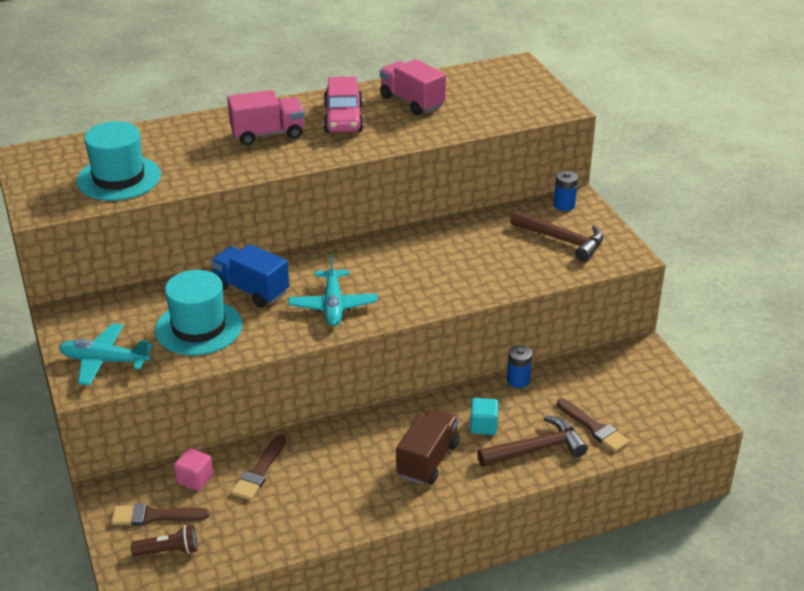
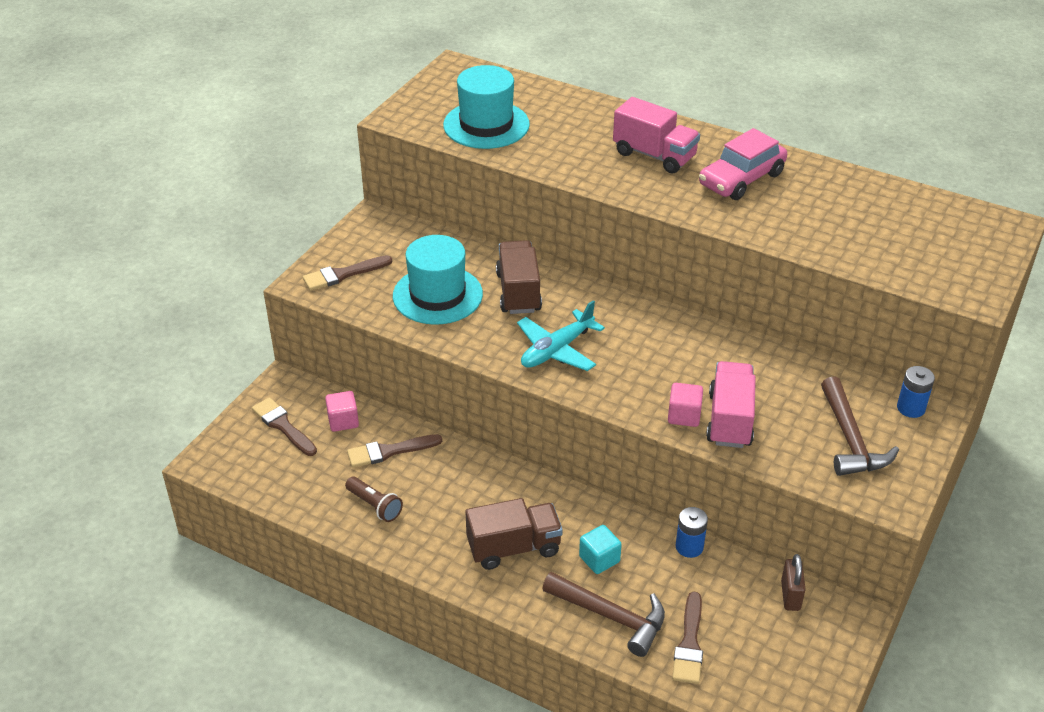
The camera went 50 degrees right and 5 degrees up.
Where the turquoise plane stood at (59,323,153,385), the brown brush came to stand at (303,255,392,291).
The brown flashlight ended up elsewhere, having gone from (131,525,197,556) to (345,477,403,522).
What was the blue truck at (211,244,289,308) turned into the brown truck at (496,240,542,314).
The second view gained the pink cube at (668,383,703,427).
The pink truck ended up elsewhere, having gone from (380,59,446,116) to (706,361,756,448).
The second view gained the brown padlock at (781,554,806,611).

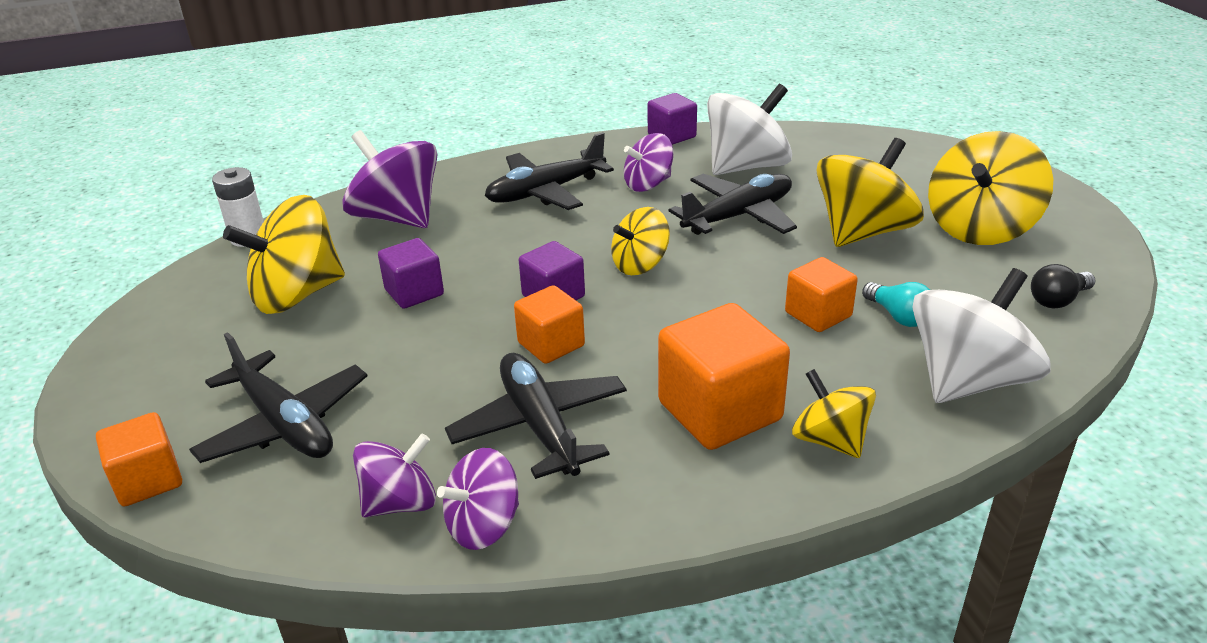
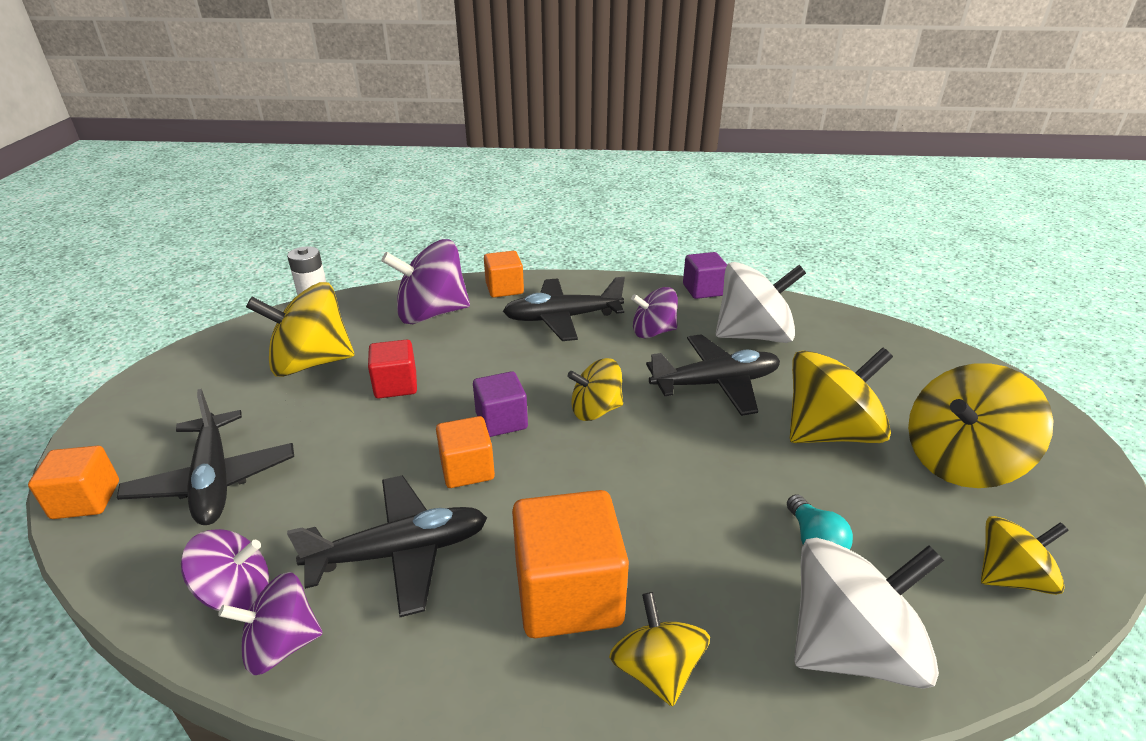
The camera went 20 degrees right and 0 degrees up.
The black plane at (445,353,627,479) ended up facing another way, 75 degrees clockwise from before.
What was the purple cube at (378,238,444,309) turned into the red cube at (368,339,417,398).
The purple spinning top at (342,130,438,228) ended up facing another way, 75 degrees counterclockwise from before.
The orange cube ended up elsewhere, having gone from (785,257,858,332) to (484,251,524,298).
Where the black light bulb stood at (1031,264,1096,308), the yellow spinning top came to stand at (981,516,1069,595).

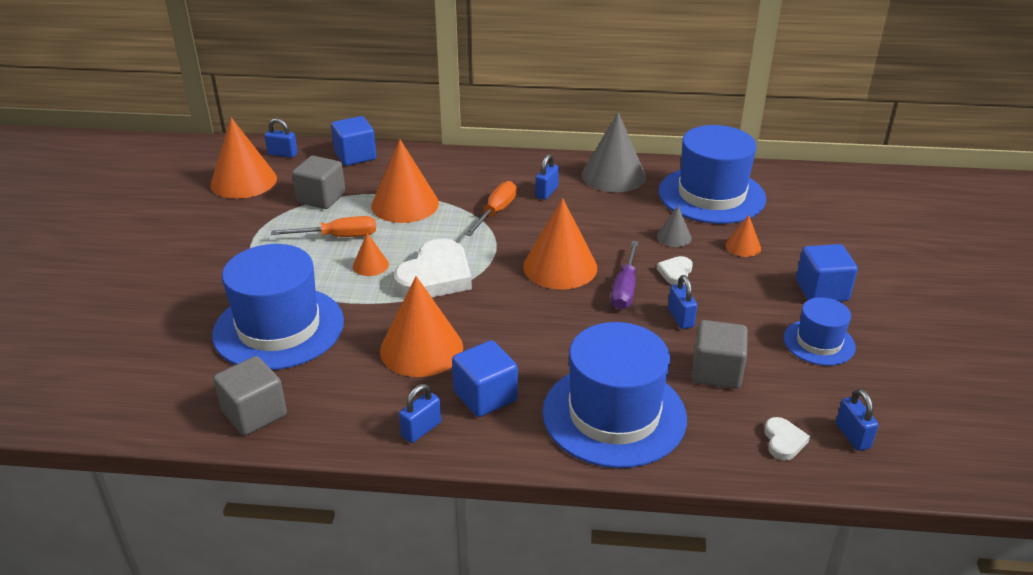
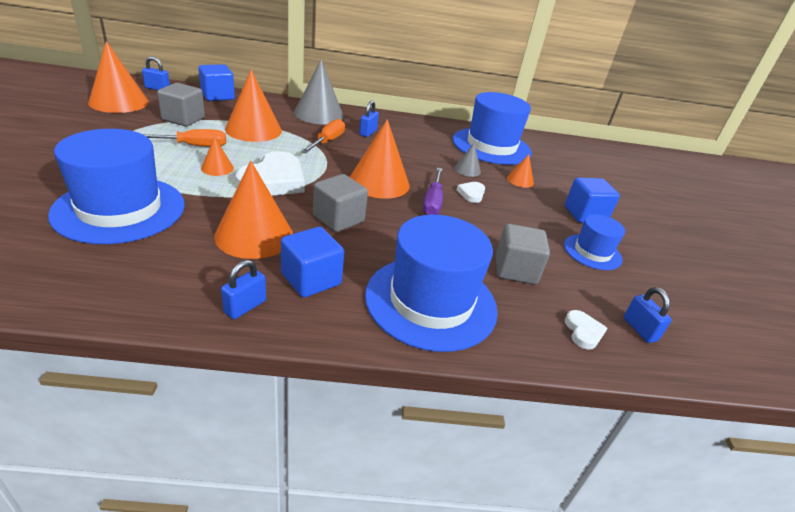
The camera went 10 degrees left and 0 degrees up.
The grey cone ended up elsewhere, having gone from (582,112,646,192) to (294,60,344,124).
The grey cube ended up elsewhere, having gone from (213,356,287,435) to (313,174,368,232).
The second view lost the blue padlock at (668,275,697,329).

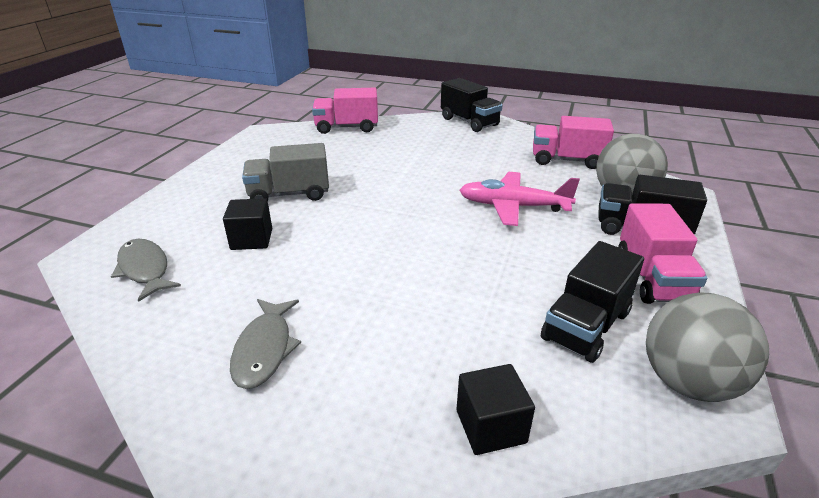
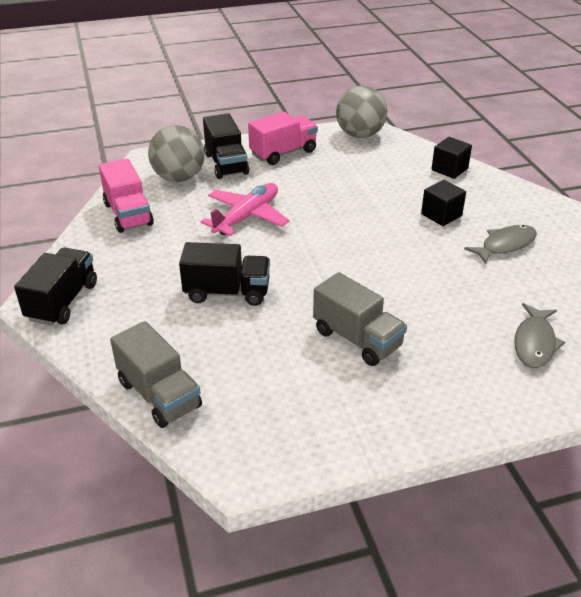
The camera went 125 degrees left and 5 degrees up.
What was the pink truck at (312,88,378,134) turned into the grey truck at (110,321,202,428).
The black truck ended up elsewhere, having gone from (541,241,644,363) to (179,242,270,306).
The pink plane at (459,172,580,226) ended up facing another way, 120 degrees counterclockwise from before.
The black cube ended up elsewhere, having gone from (223,198,272,250) to (421,180,466,226).

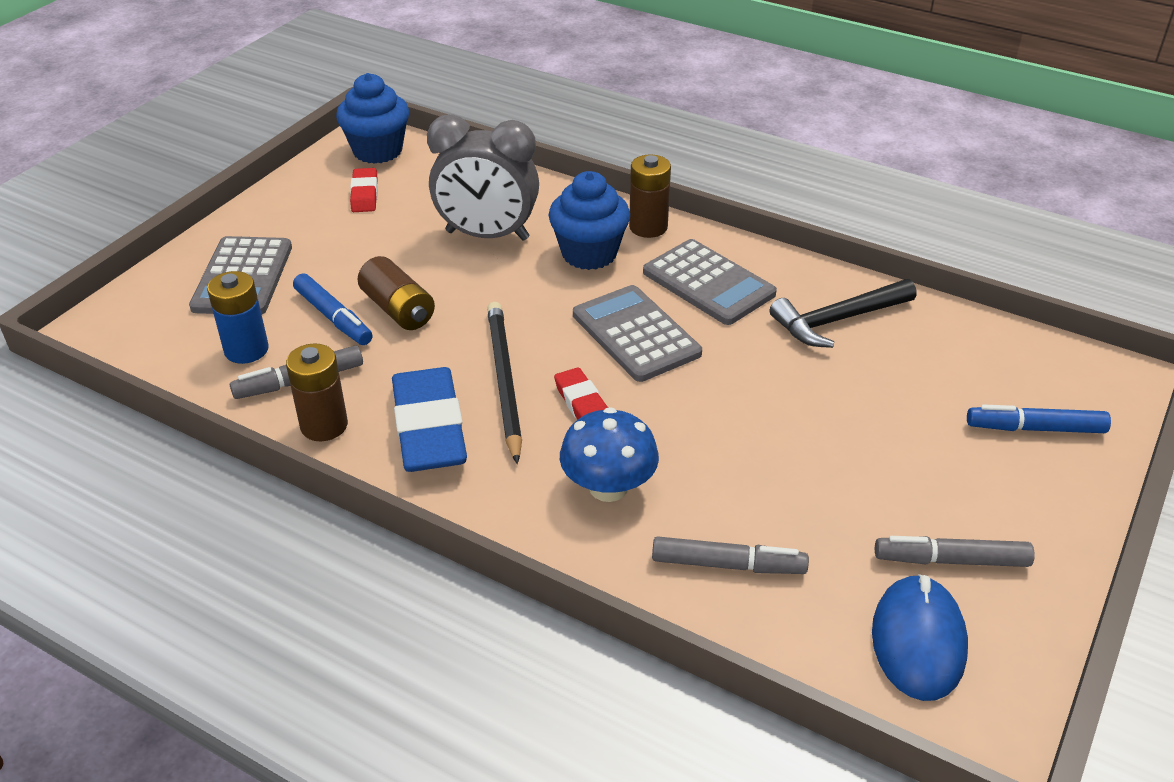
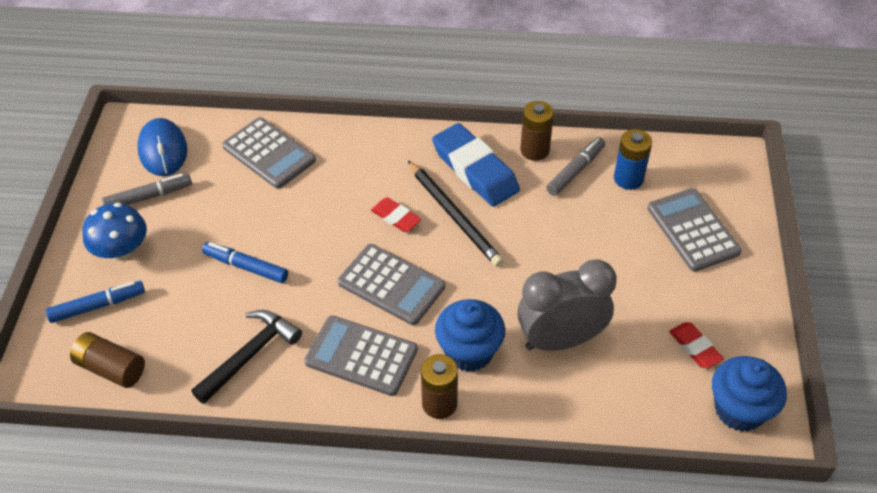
The camera went 155 degrees right and 10 degrees up.
The brown battery ended up elsewhere, having gone from (357,256,435,330) to (70,332,145,388).
The blue mushroom ended up elsewhere, having gone from (560,407,659,502) to (82,203,147,261).
The blue marker ended up elsewhere, having gone from (293,273,373,345) to (202,242,288,283).
Where the grey marker stood at (652,536,809,574), the grey calculator came to stand at (222,117,316,189).

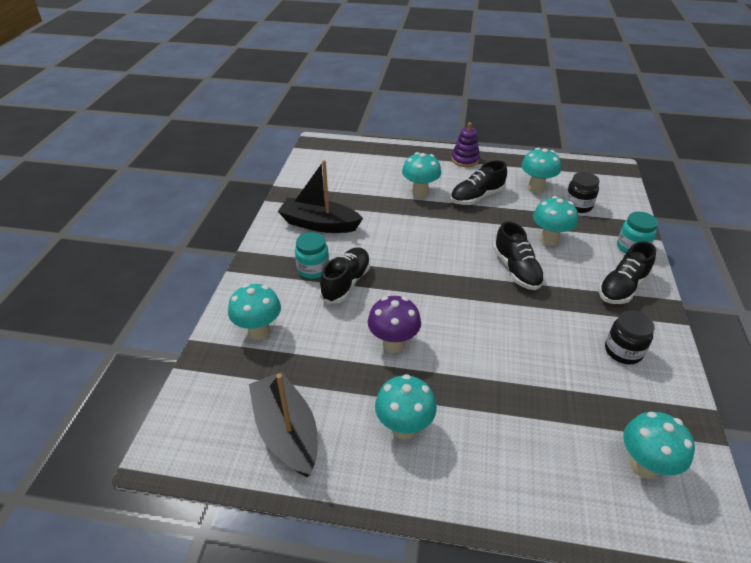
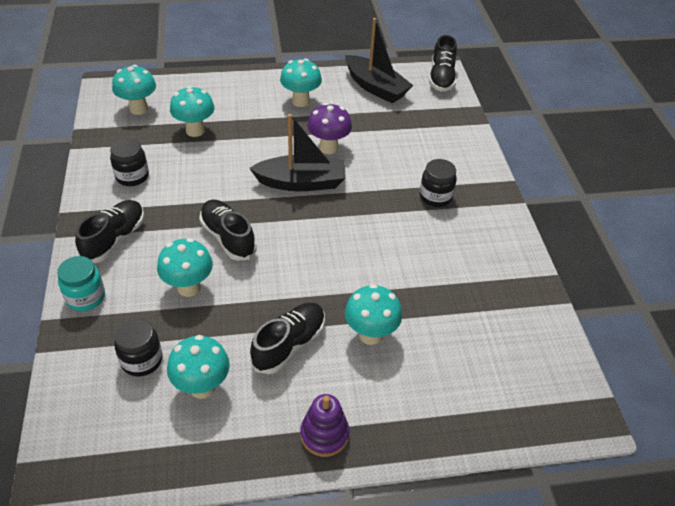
The camera went 160 degrees right and 5 degrees up.
The turquoise mushroom ended up elsewhere, having gone from (228,284,281,340) to (170,86,215,137).
The black boat ended up elsewhere, having gone from (278,160,363,233) to (249,114,346,191).
What was the turquoise jar at (295,232,329,279) turned into the black jar at (420,159,457,207).
The black shoe ended up elsewhere, having gone from (319,247,371,304) to (429,35,457,92).

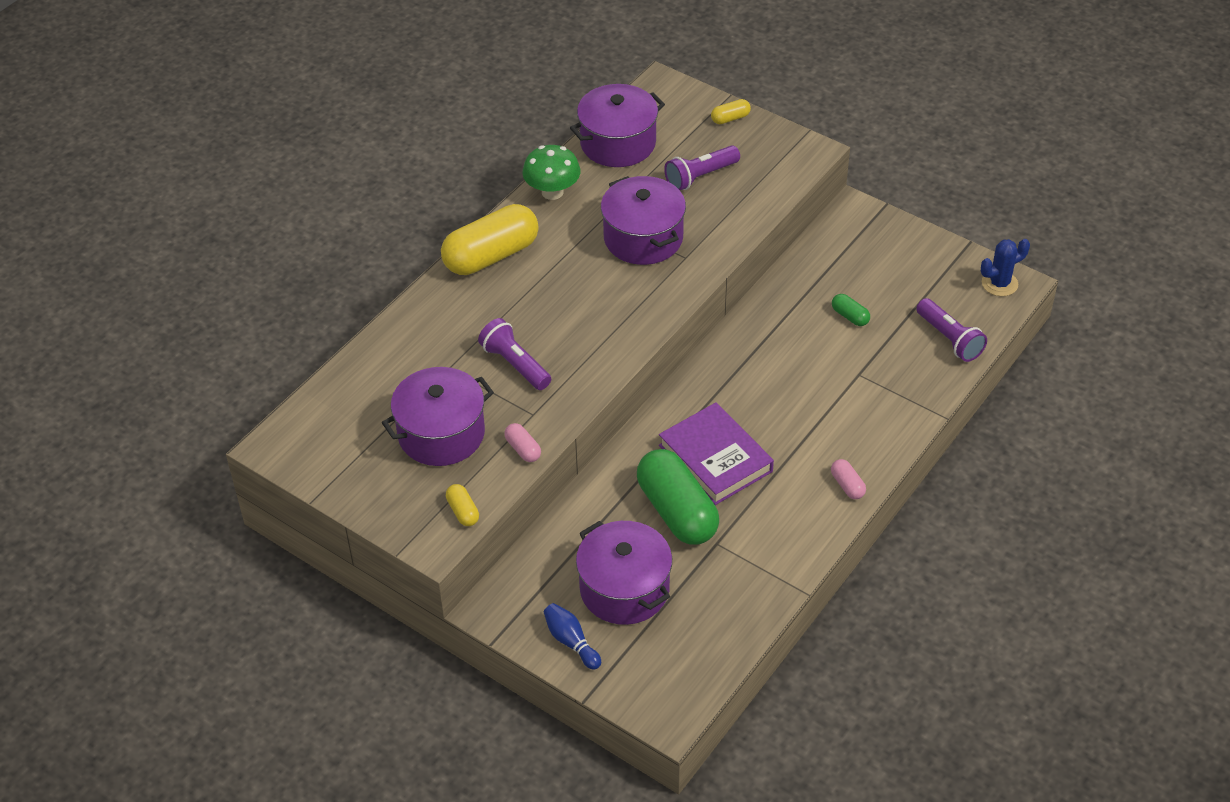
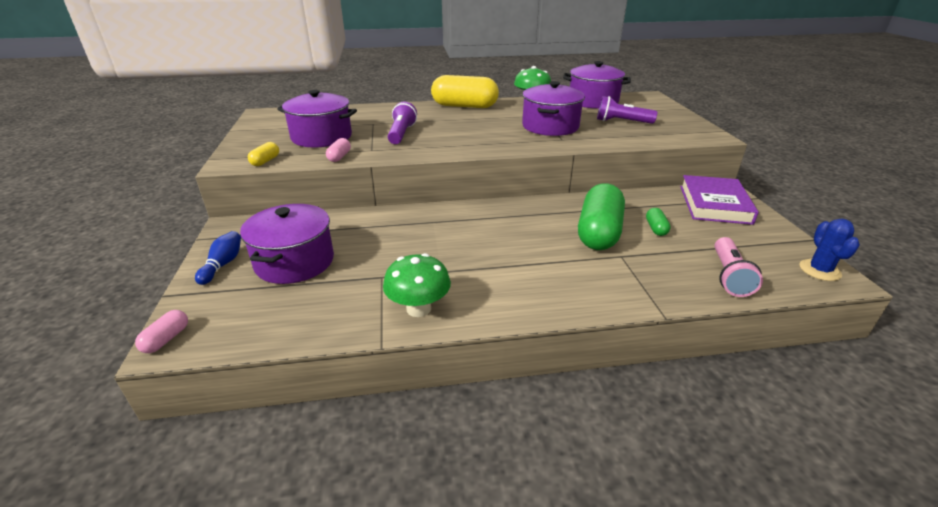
The camera went 45 degrees right and 15 degrees down.
The pink capsule ended up elsewhere, having gone from (831,459,866,499) to (135,310,188,353).
The second view gained the green mushroom at (383,253,451,317).
The green capsule ended up elsewhere, having gone from (637,449,719,545) to (578,183,625,250).
The purple book ended up elsewhere, having gone from (659,402,774,505) to (680,175,759,225).
What was the purple flashlight at (916,298,987,362) turned into the pink flashlight at (715,237,763,297).
The blue cactus at (981,239,1030,296) ended up facing another way, 75 degrees clockwise from before.
The second view lost the yellow capsule at (711,99,751,124).

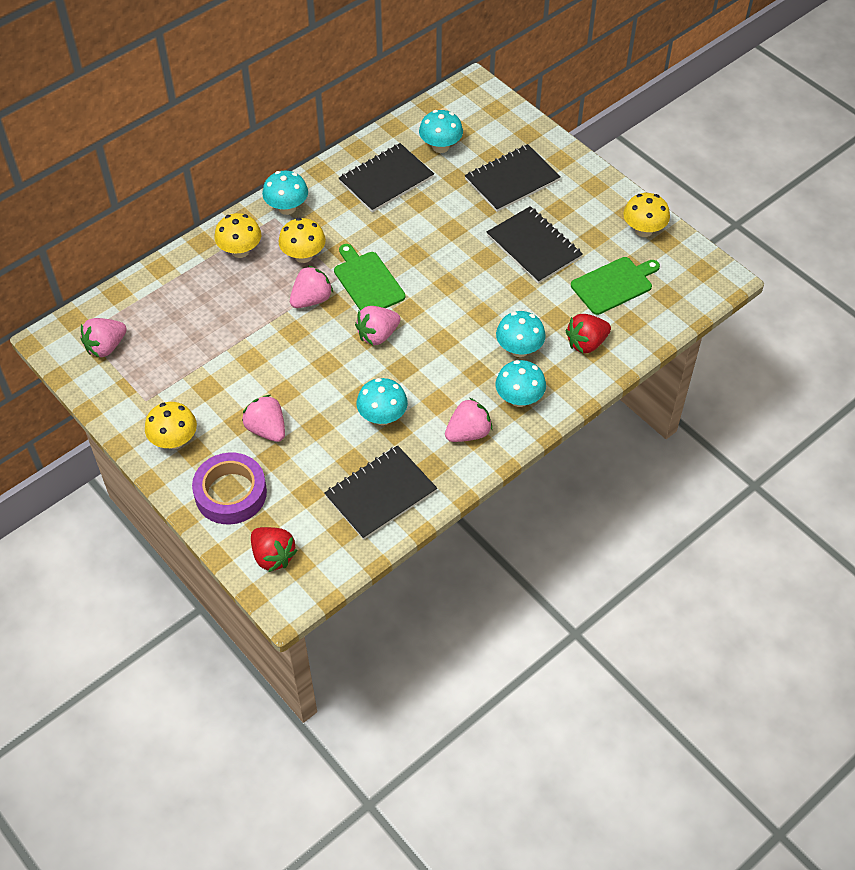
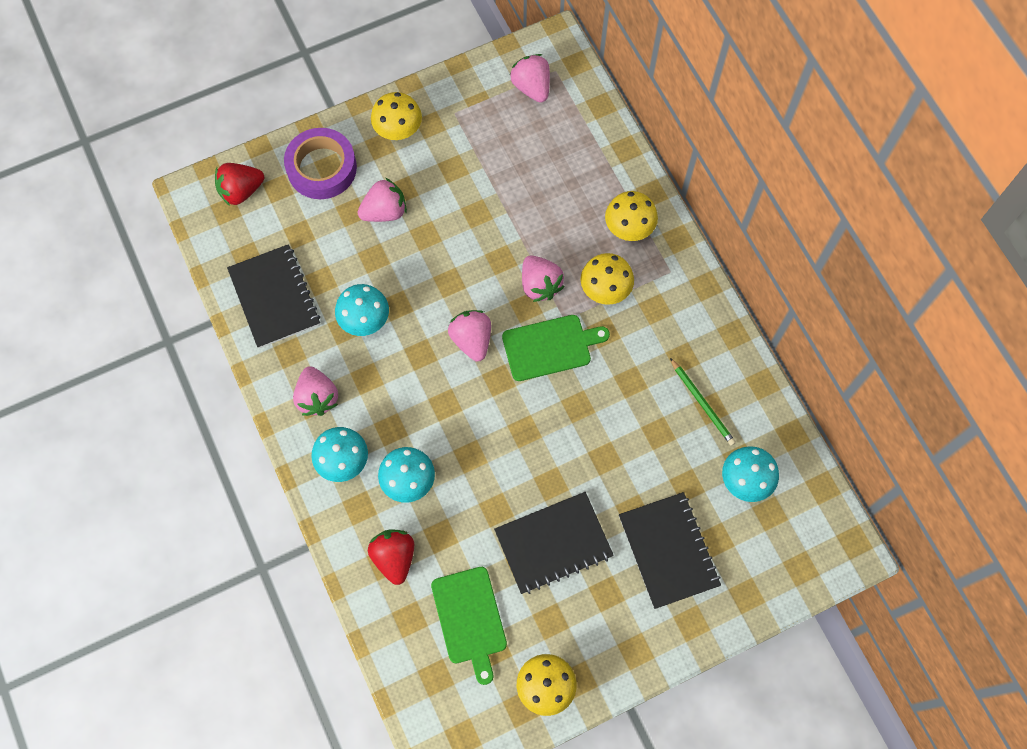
The camera went 105 degrees right and 15 degrees up.
Where the black notebook stood at (339,143,434,213), the green pencil came to stand at (670,358,736,446).
The second view lost the turquoise mushroom at (262,171,308,215).

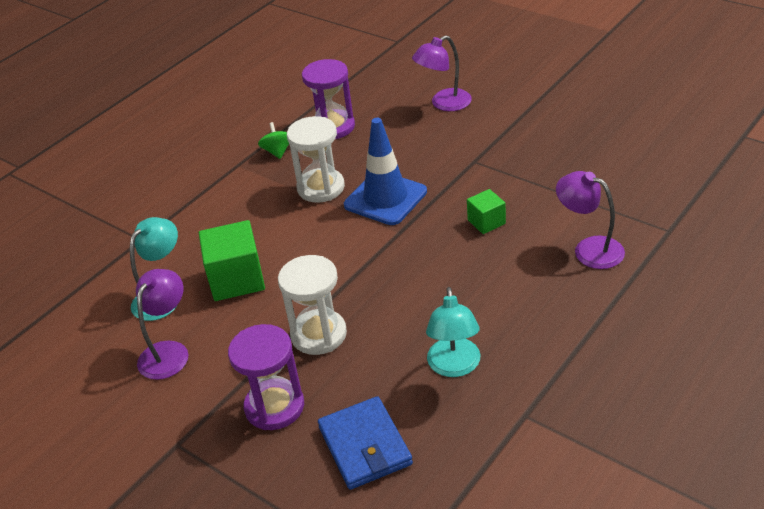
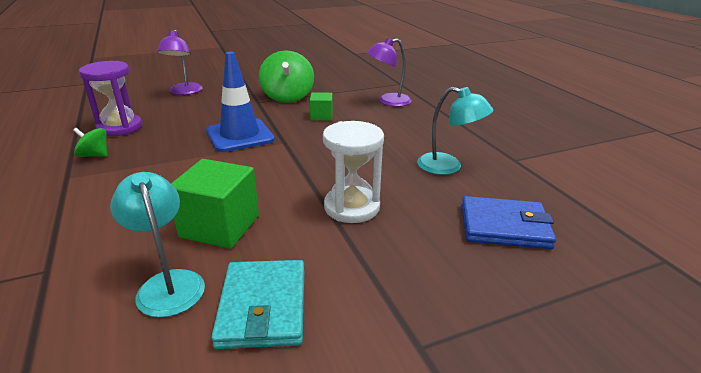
The camera went 65 degrees left and 10 degrees down.
Where the purple lamp stood at (136,269,188,380), the turquoise wallet came to stand at (211,260,304,349).
The second view gained the green spinning top at (259,50,314,103).
The second view lost the purple hourglass at (228,324,304,430).
The second view lost the white hourglass at (287,116,345,203).

